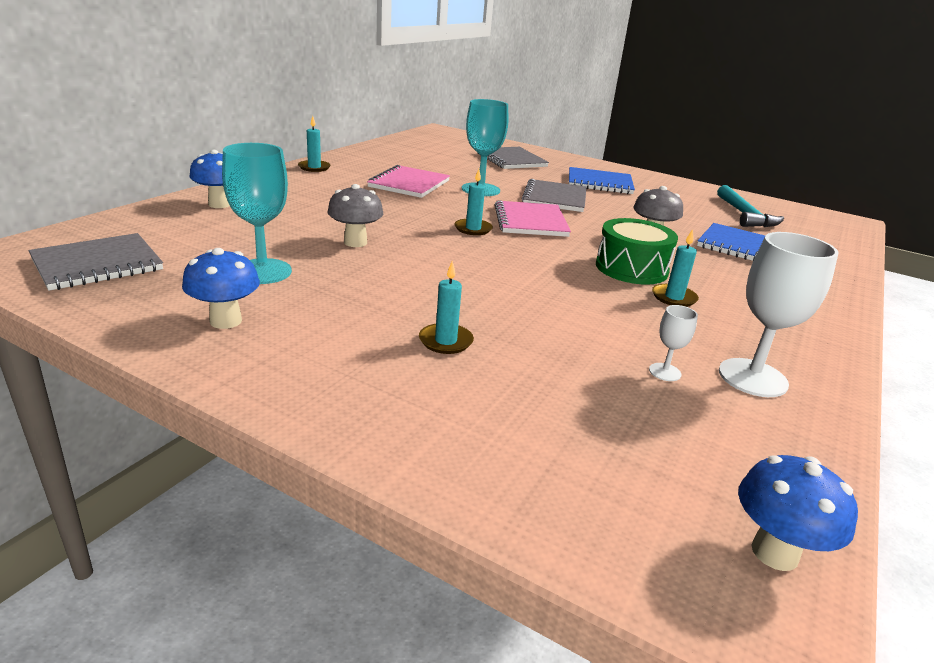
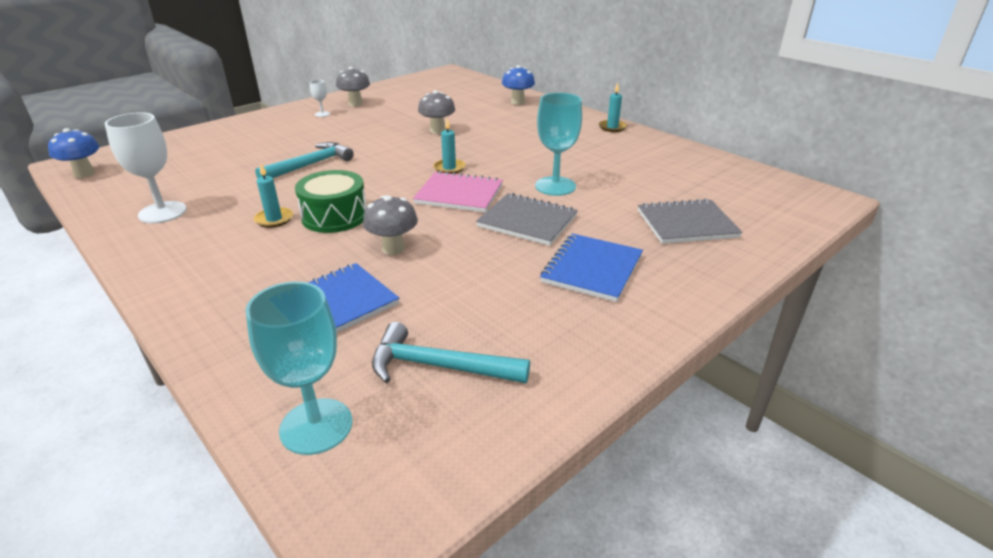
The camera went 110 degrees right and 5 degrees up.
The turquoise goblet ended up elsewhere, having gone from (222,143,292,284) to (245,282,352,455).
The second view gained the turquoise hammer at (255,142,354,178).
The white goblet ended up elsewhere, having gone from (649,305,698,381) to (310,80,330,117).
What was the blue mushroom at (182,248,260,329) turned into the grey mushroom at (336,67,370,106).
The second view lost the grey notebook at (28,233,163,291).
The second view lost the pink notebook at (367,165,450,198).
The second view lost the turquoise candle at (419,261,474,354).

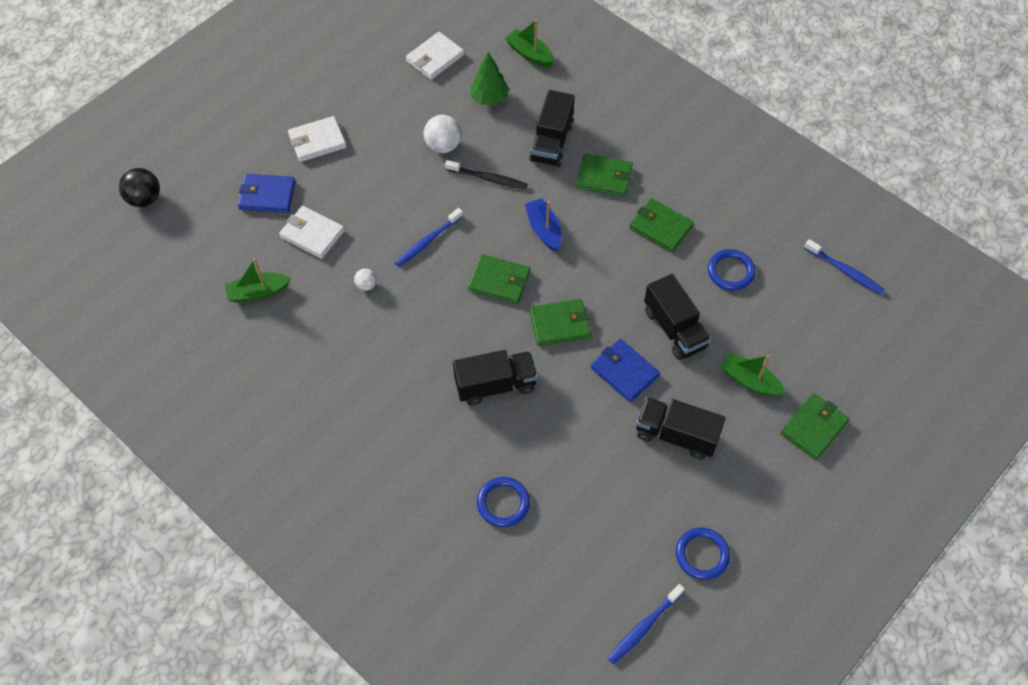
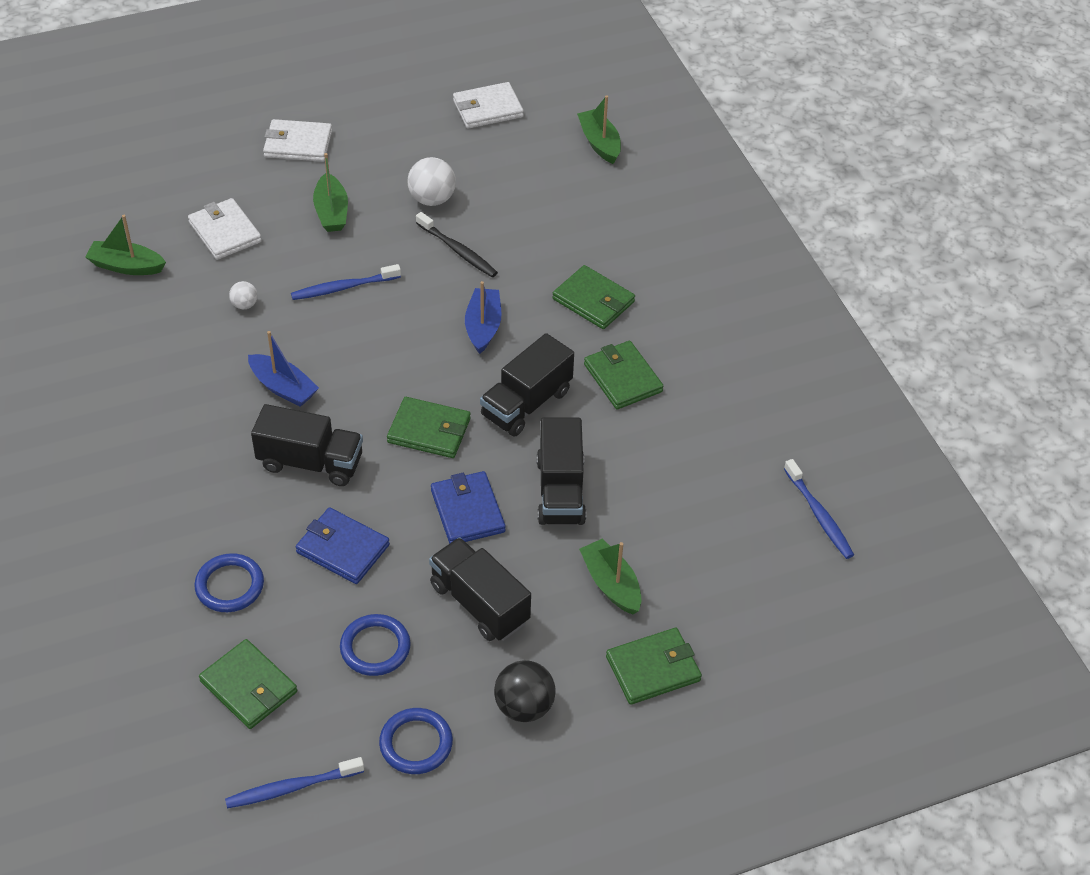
The camera went 25 degrees right and 10 degrees down.
The green wallet ended up elsewhere, having gone from (468,254,530,304) to (199,639,297,729).
The second view gained the blue boat at (248,331,319,407).
The blue wallet ended up elsewhere, having gone from (238,174,296,213) to (296,507,390,584).
The second view gained the green boat at (313,153,348,232).
The blue ring ended up elsewhere, having gone from (708,249,756,290) to (340,614,411,676).
The black truck ended up elsewhere, having gone from (529,90,575,167) to (480,333,574,437).
The black ball ended up elsewhere, having gone from (119,168,160,207) to (494,660,556,722).
The second view lost the green tree at (470,52,509,105).

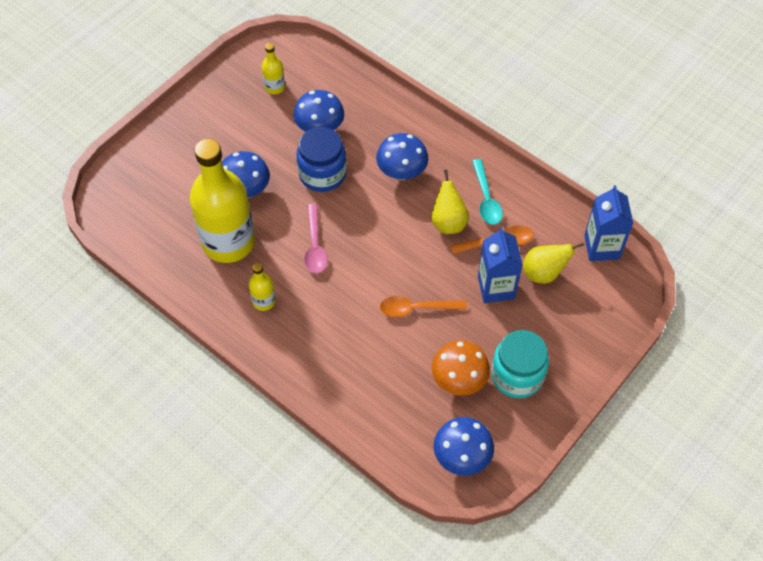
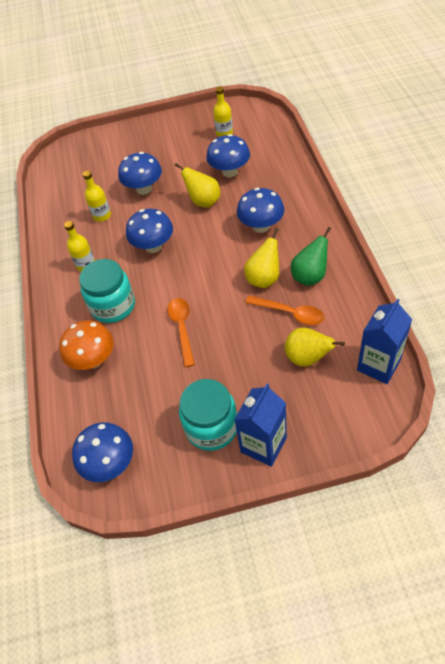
The camera went 45 degrees right and 5 degrees down.
The orange mushroom ended up elsewhere, having gone from (432,340,490,396) to (59,320,114,370).
The second view gained the turquoise jar at (79,259,135,323).
The size of the yellow bottle at (190,139,255,263) changed by a factor of 0.42.
Where the pink spoon stood at (304,204,328,274), the blue mushroom came to stand at (126,208,173,253).
The orange spoon at (380,296,467,317) ended up facing another way, 45 degrees clockwise from before.
Where the blue jar stood at (296,127,347,192), the yellow pear came to stand at (175,163,220,207).
The blue carton ended up elsewhere, having gone from (478,227,523,303) to (234,384,287,467).
Where the turquoise spoon stood at (472,159,503,225), the green pear came to stand at (291,227,331,286).

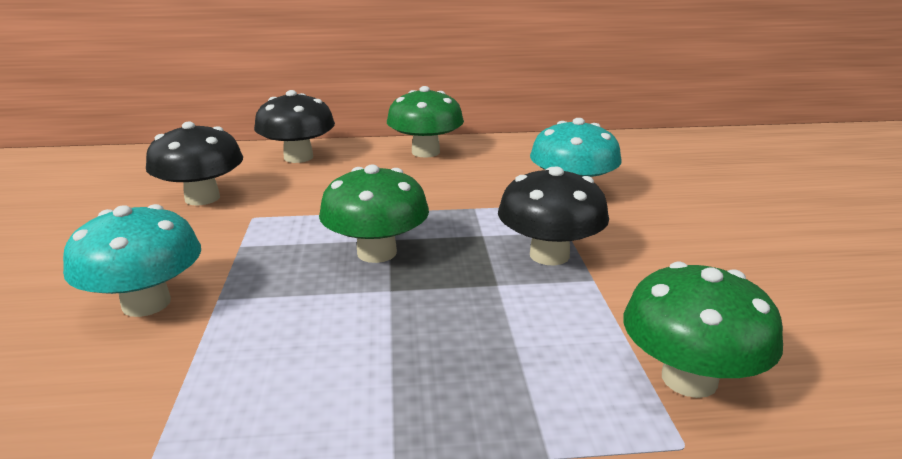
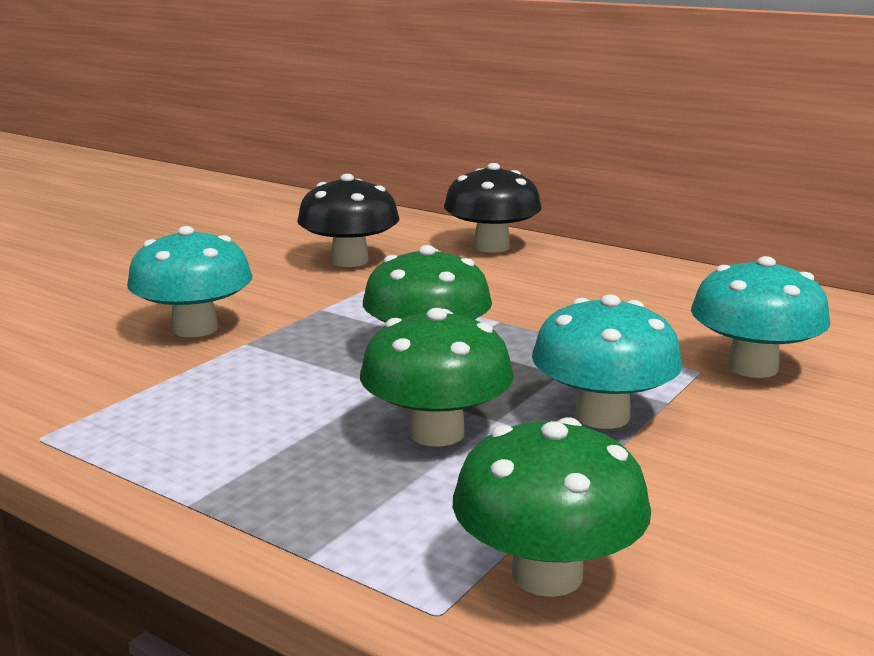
The camera went 40 degrees right and 5 degrees down.
The green mushroom ended up elsewhere, having gone from (387,86,464,158) to (360,308,514,446).
What was the black mushroom at (498,166,609,266) turned into the turquoise mushroom at (532,294,683,429).

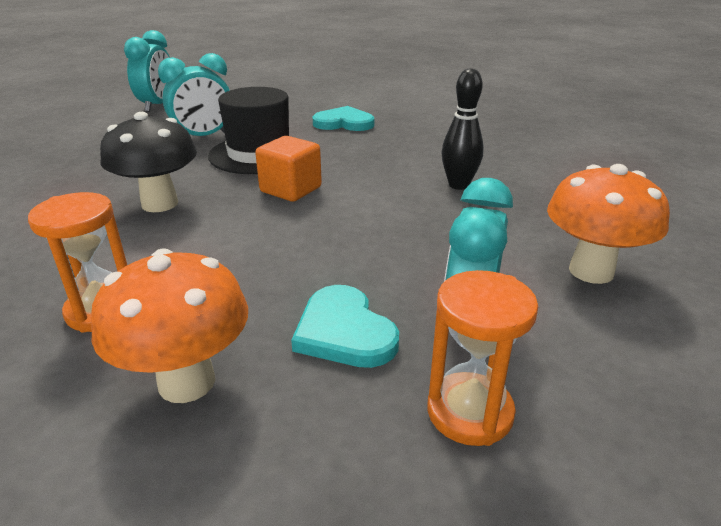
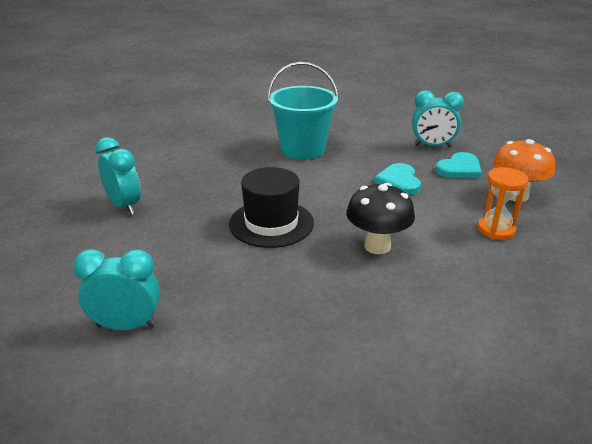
The camera went 100 degrees left and 0 degrees up.
The turquoise clock ended up elsewhere, having gone from (158,53,230,136) to (95,137,141,215).
Where the black bowling pin stood at (441,68,484,190), the turquoise bucket came to stand at (267,62,339,160).
The turquoise heart ended up elsewhere, having gone from (313,106,375,131) to (374,163,421,195).
The second view lost the orange cube at (255,136,322,202).
The second view lost the orange hourglass at (428,270,539,446).
The second view lost the orange mushroom at (547,164,670,284).

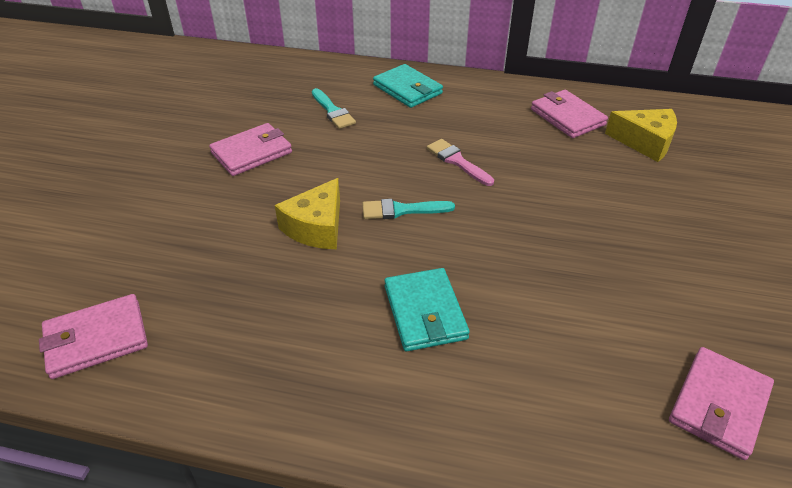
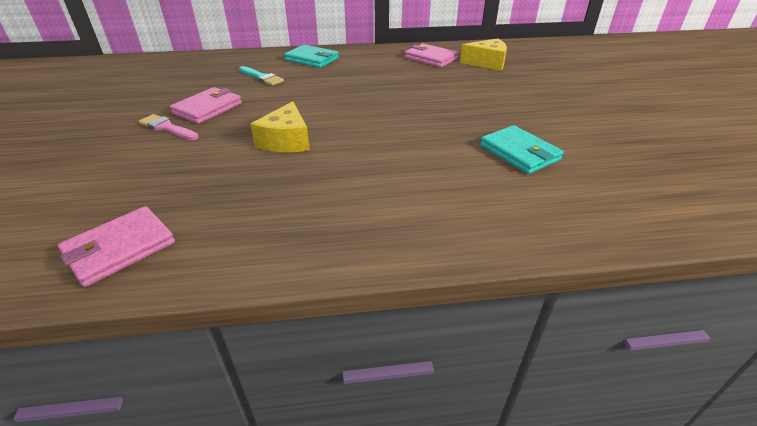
The camera went 20 degrees left and 5 degrees down.
The pink brush ended up elsewhere, having gone from (427,139,494,186) to (139,114,199,140).
The turquoise wallet ended up elsewhere, having gone from (385,268,470,351) to (480,125,564,174).
The second view lost the turquoise brush at (362,199,455,219).
The second view lost the pink wallet at (669,347,774,460).

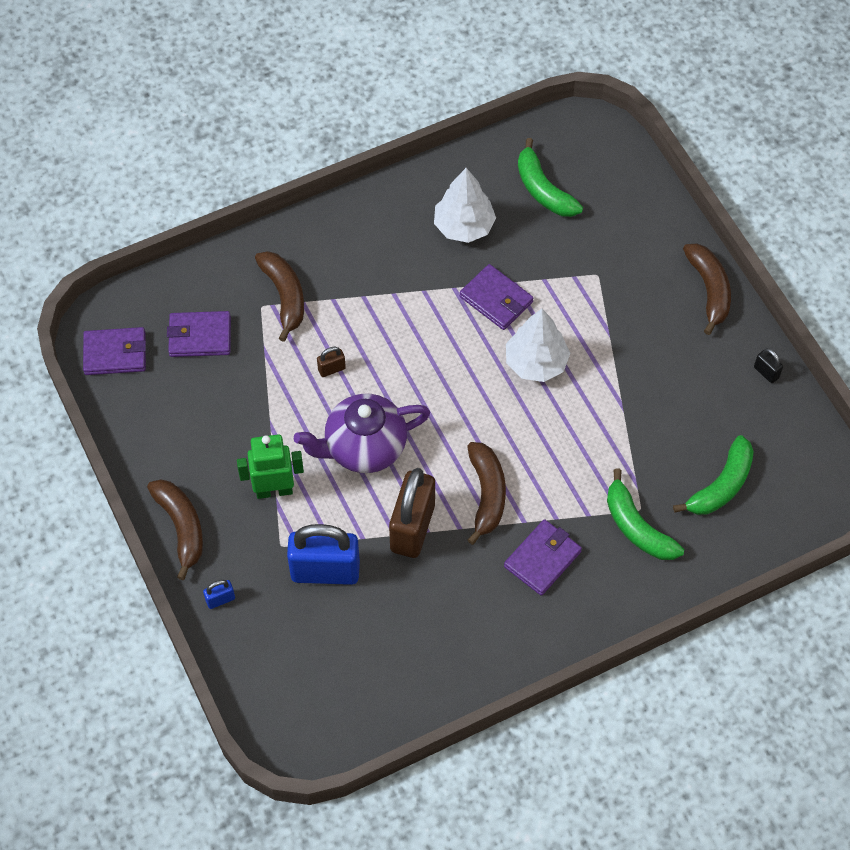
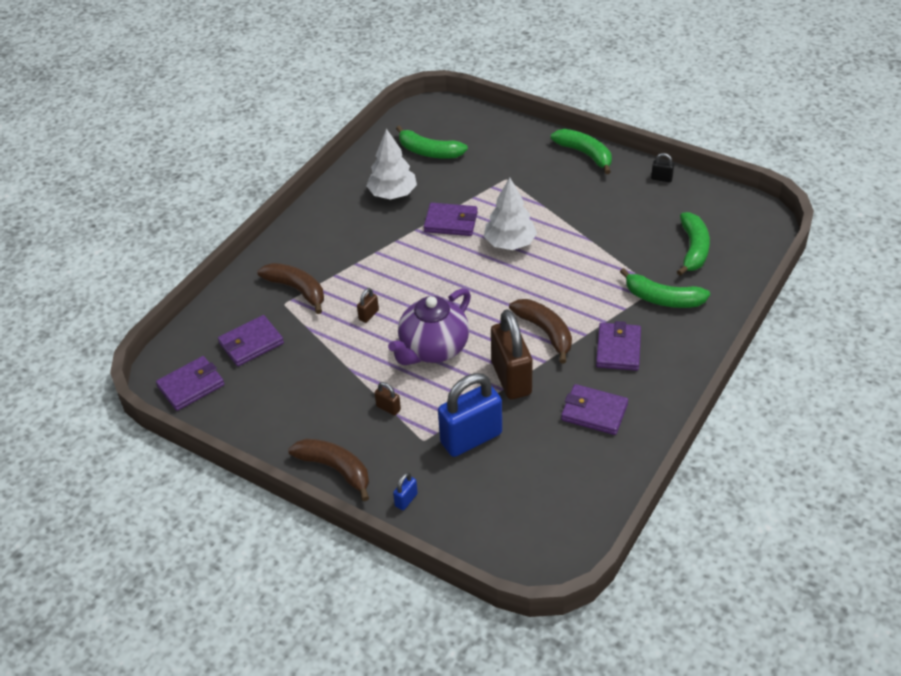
The camera went 30 degrees left and 15 degrees down.
Where the green robot stood at (237,434,304,499), the brown padlock came to stand at (375,382,401,416).
What was the brown banana at (683,243,731,335) turned into the green banana at (551,129,612,174).
The second view gained the purple wallet at (561,384,628,435).

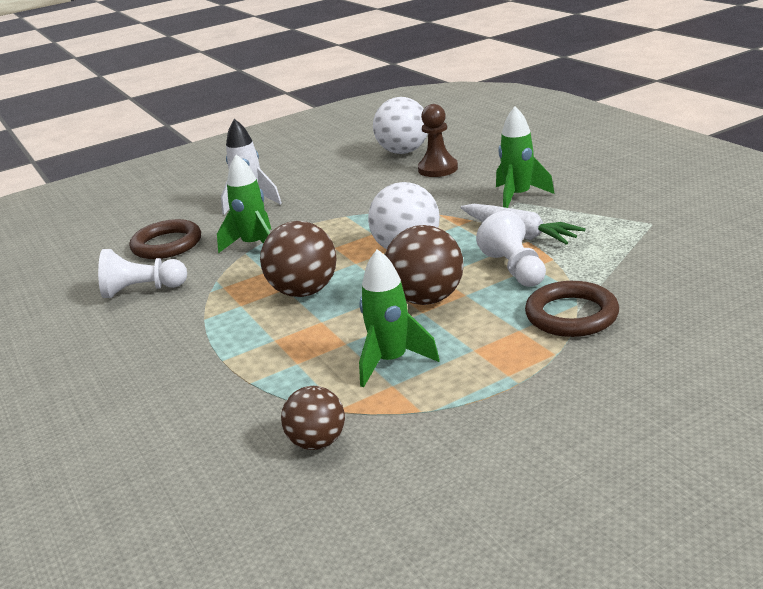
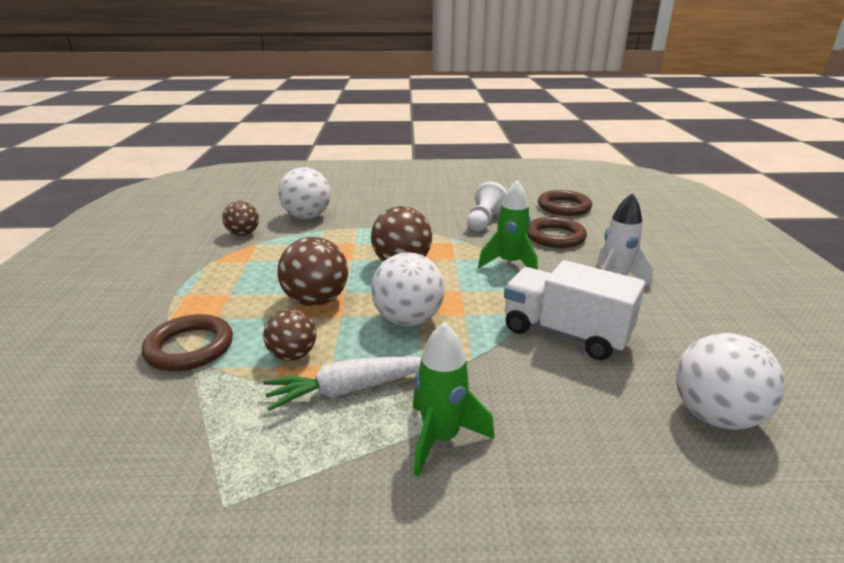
The camera went 115 degrees right and 0 degrees up.
Where the white pawn stood at (476,211,546,287), the brown ball came to stand at (263,309,316,361).
The second view gained the white ball at (278,167,331,219).
The second view gained the white truck at (504,260,645,360).
The second view gained the brown ring at (538,190,592,216).
The second view lost the green rocket at (359,249,440,387).
The second view lost the brown pawn at (418,104,458,177).

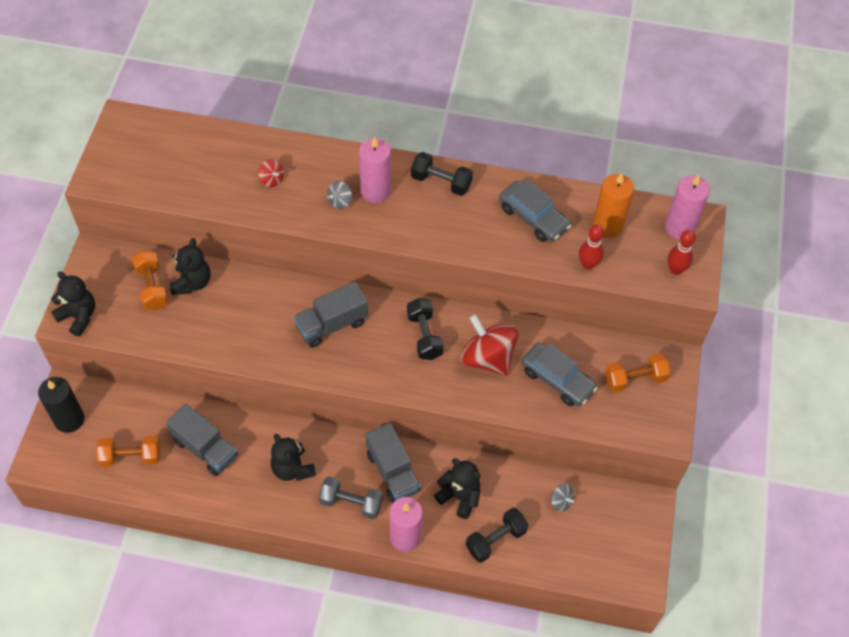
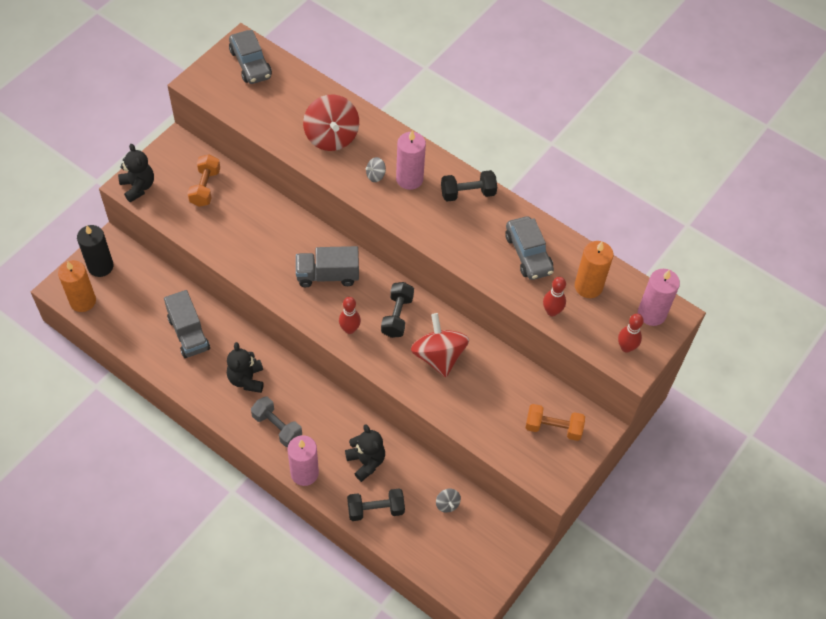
The camera went 25 degrees right and 0 degrees up.
The second view gained the orange candle at (58,260,96,312).
The grey car ended up elsewhere, having gone from (521,343,598,406) to (229,30,272,84).
The size of the red spinning top at (258,159,284,187) changed by a factor of 2.27.
The second view gained the red bowling pin at (339,297,361,334).
The black dumbbell at (411,152,473,196) ended up facing another way, 60 degrees counterclockwise from before.
The second view lost the orange dumbbell at (96,436,161,467).
The second view lost the black teddy bear at (170,238,210,295).
The second view lost the grey truck at (366,423,421,503).

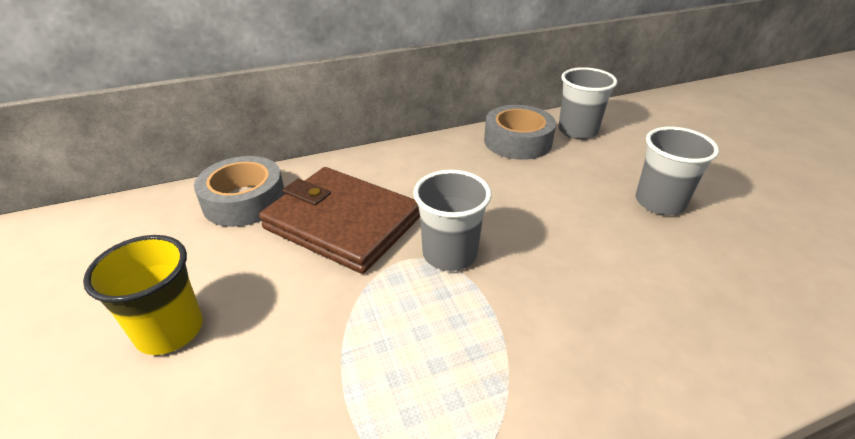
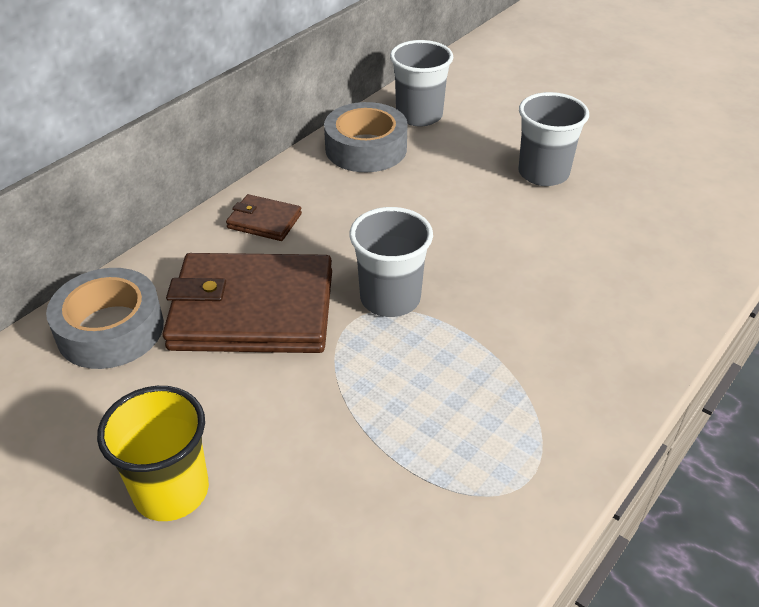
The camera went 30 degrees left and 5 degrees up.
The second view gained the brown wallet at (226,194,302,241).

